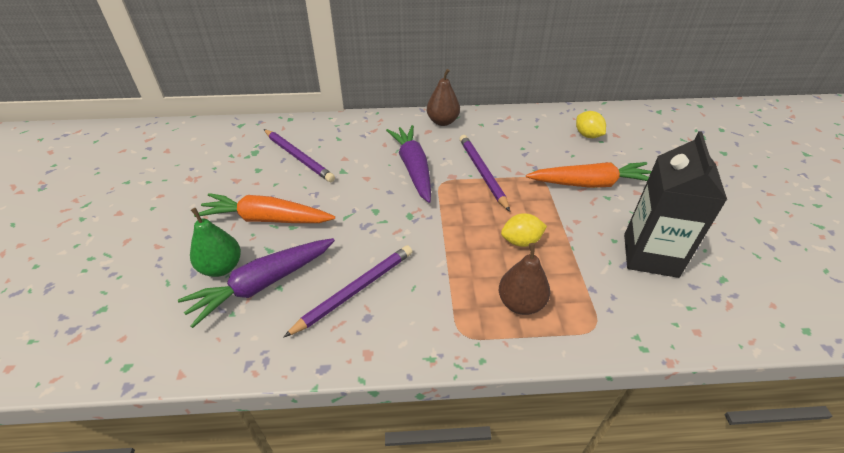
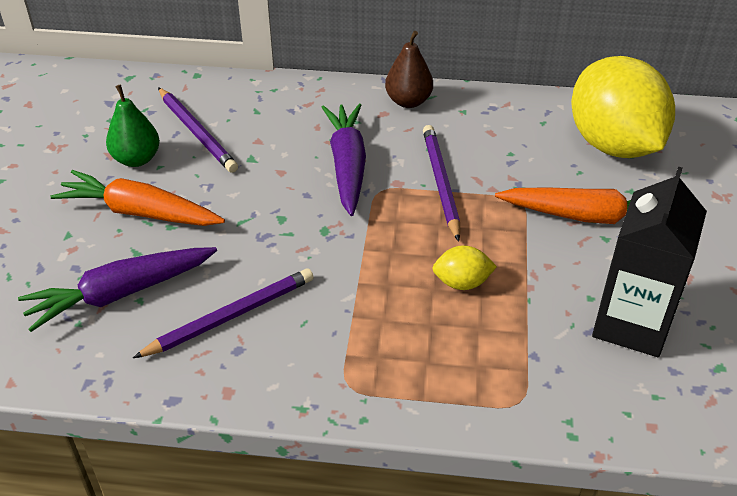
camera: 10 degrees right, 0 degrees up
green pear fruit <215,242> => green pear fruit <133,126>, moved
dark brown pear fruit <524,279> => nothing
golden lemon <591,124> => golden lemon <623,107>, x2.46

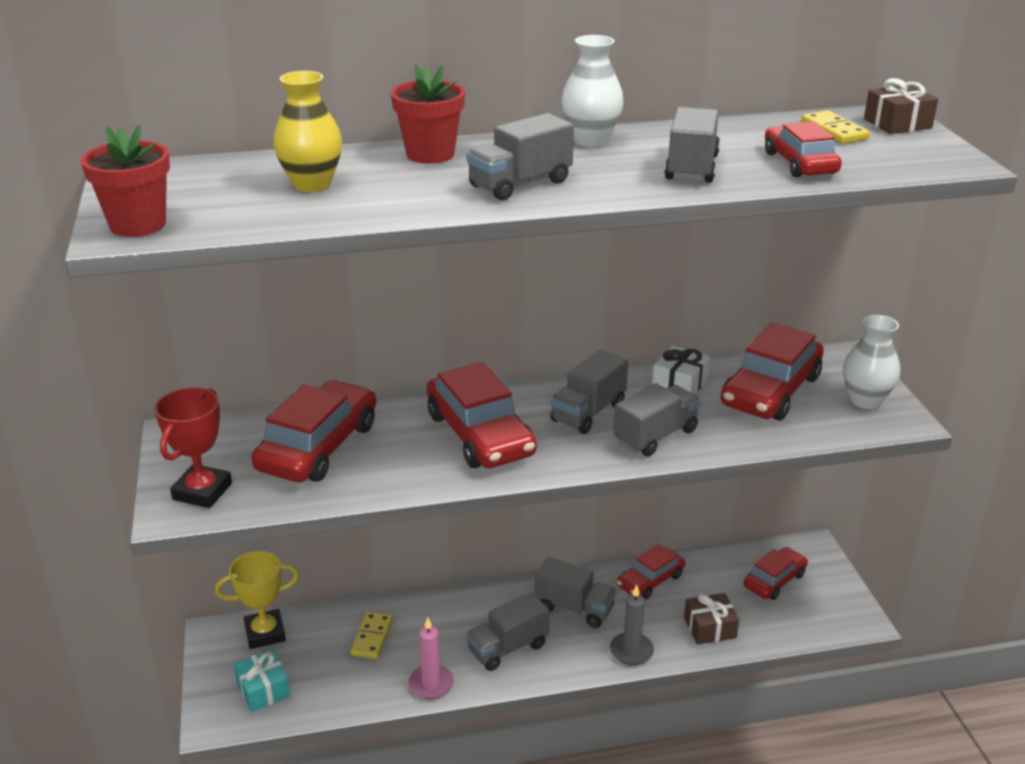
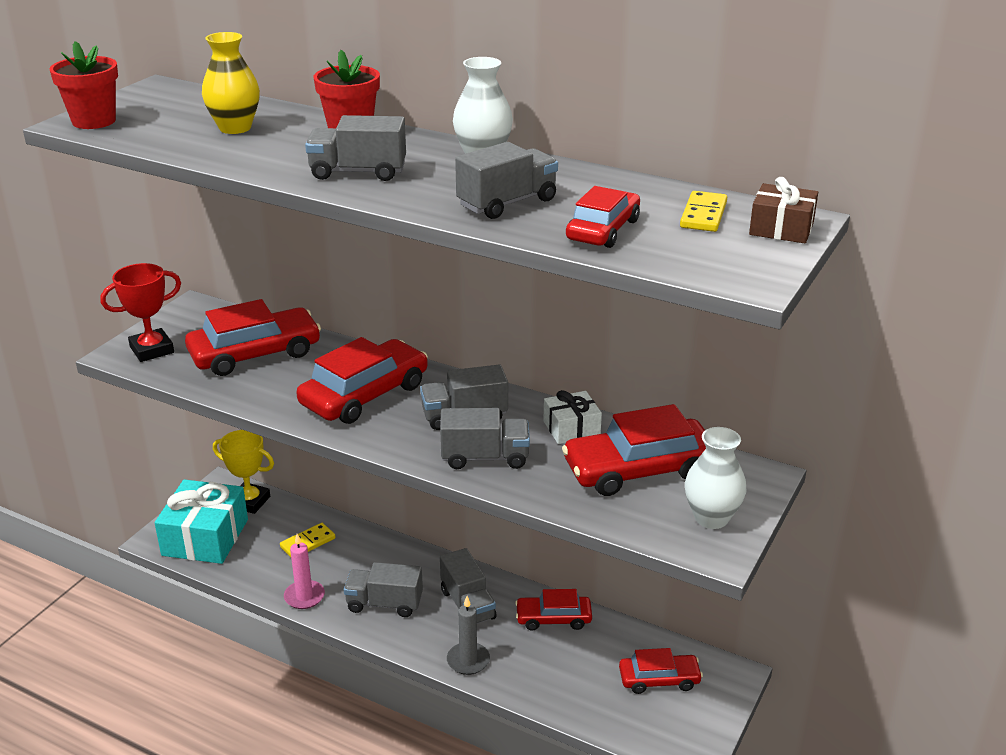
camera: 40 degrees right, 0 degrees up
teal present <262,680> => teal present <201,521>, x1.87
scarlet toy car <481,415> => scarlet toy car <362,380>, 150 degrees counterclockwise
dark brown present <711,619> => nothing

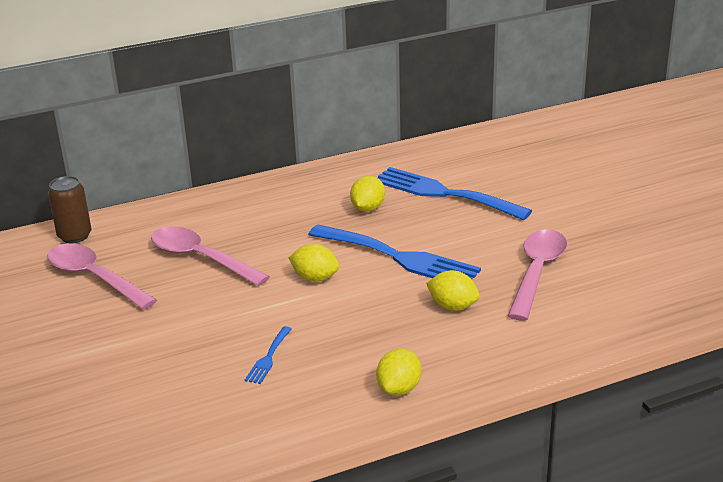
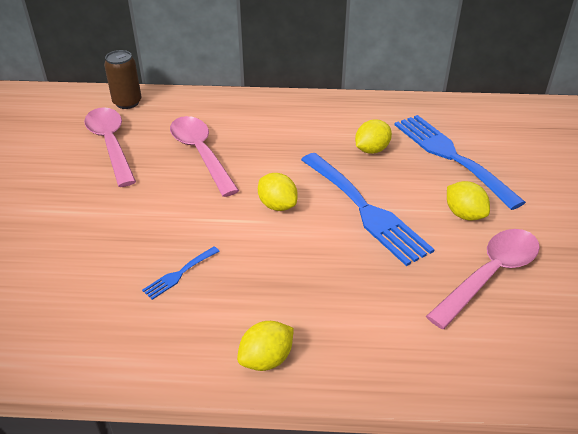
camera: 25 degrees right, 10 degrees up
golden lemon <453,290> => golden lemon <468,201>, moved

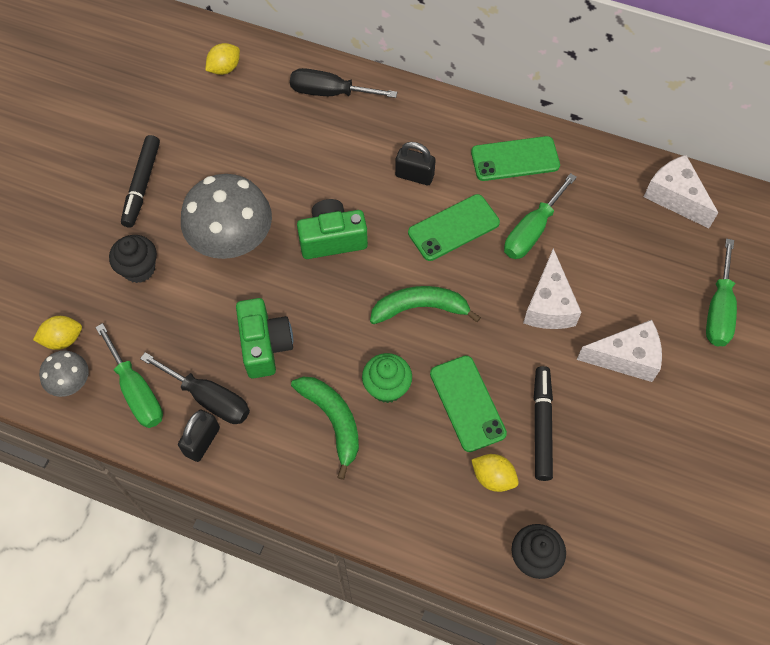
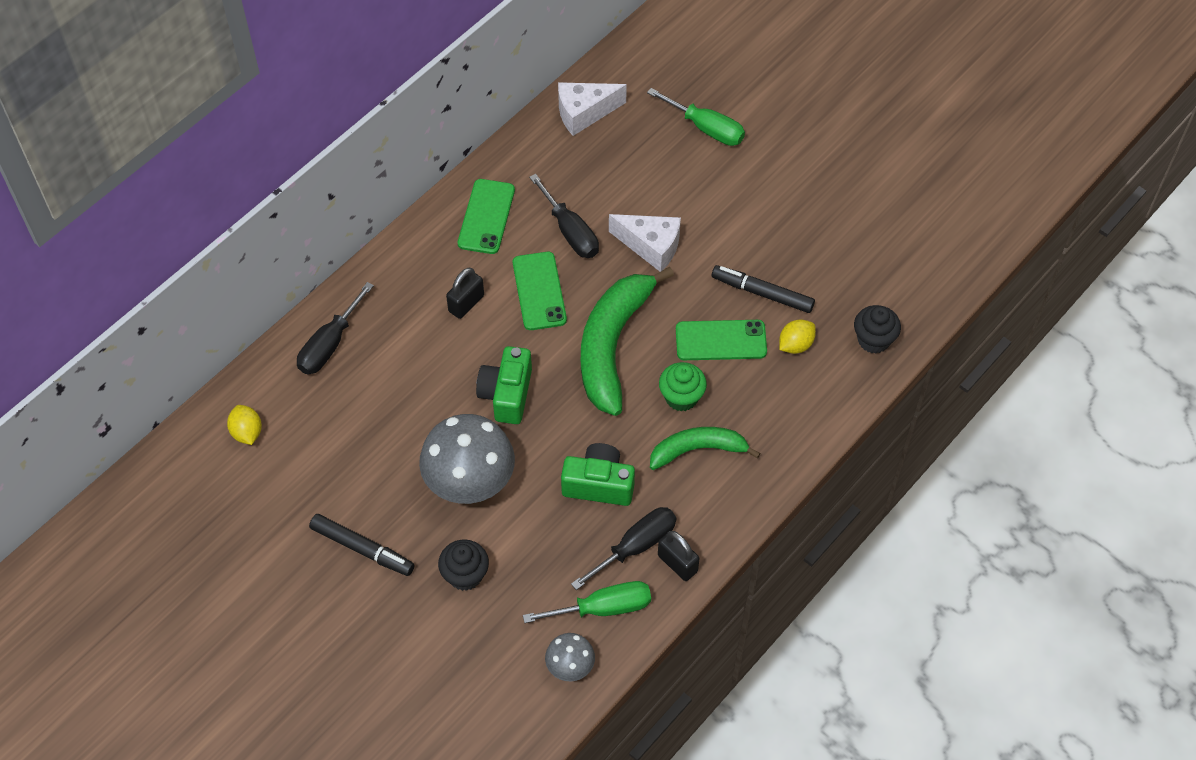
camera: 70 degrees left, 5 degrees down
golden lemon <57,333> => nothing
green toy banana <425,305> => green toy banana <627,341>, x1.68
green screwdriver <540,216> => jet-black screwdriver <564,216>
white cheese wedge <619,351> => nothing

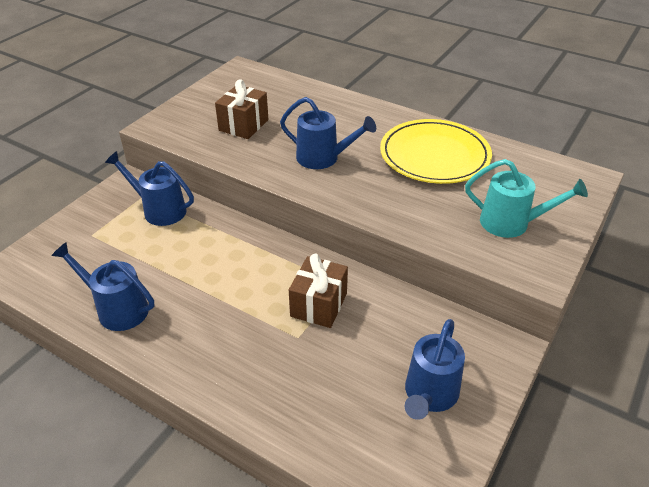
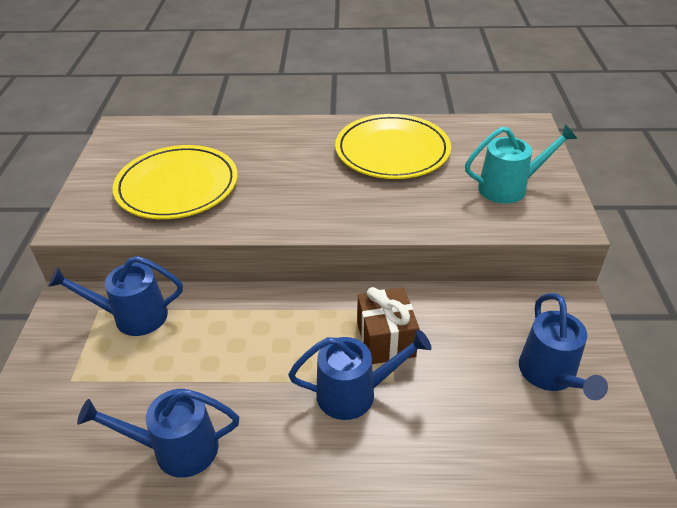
camera: 30 degrees left, 0 degrees up
dark brown present <242,109> => golden flat dish <175,182>
royal blue sprinkling can <328,133> => royal blue sprinkling can <360,374>, moved

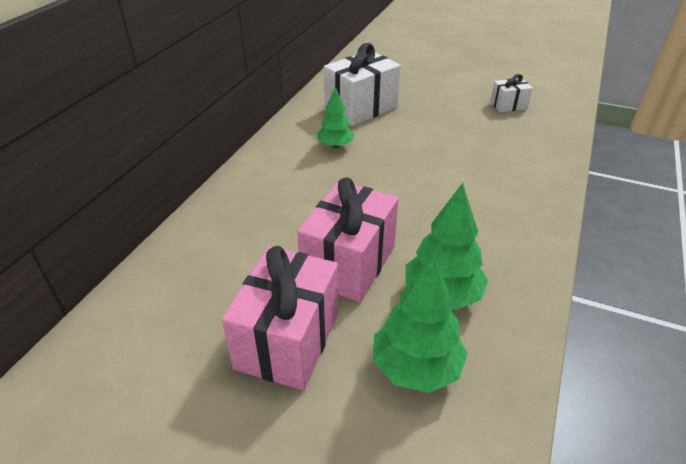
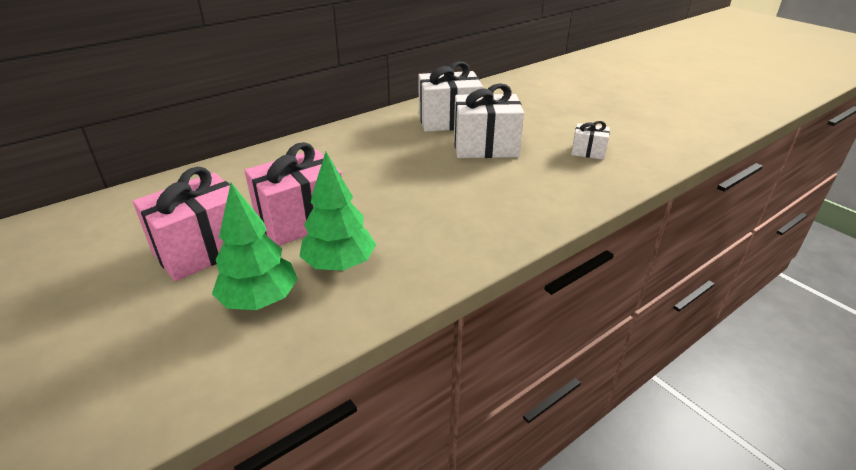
camera: 30 degrees right, 5 degrees down
green toy tree <336,117> => nothing
nothing => white present <489,120>

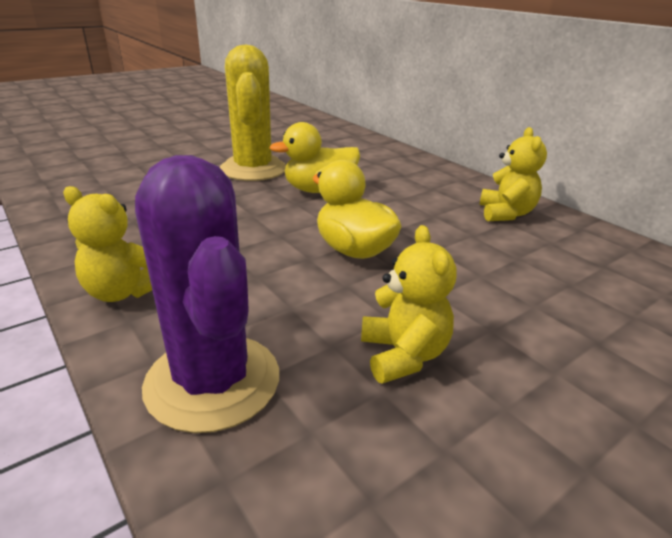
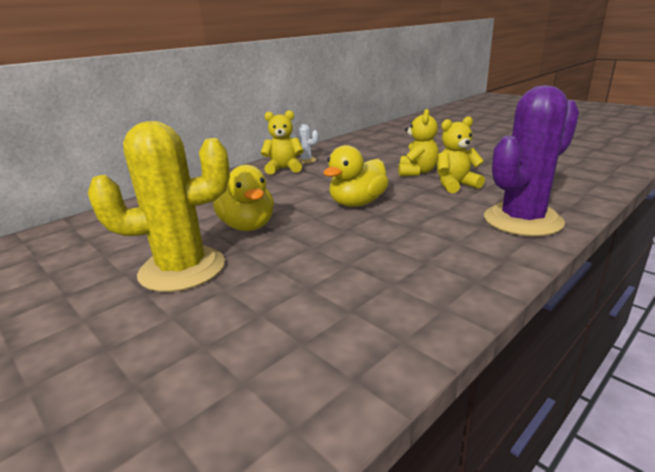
camera: 95 degrees left, 5 degrees down
golden teddy bear <107,244> => golden teddy bear <418,142>, moved
nothing => white prickly plant <304,144>

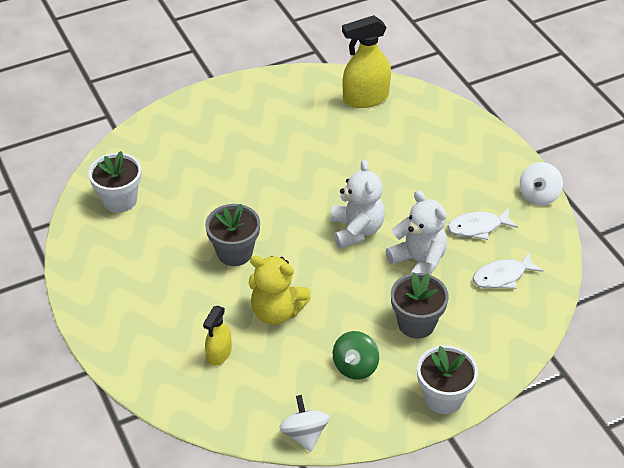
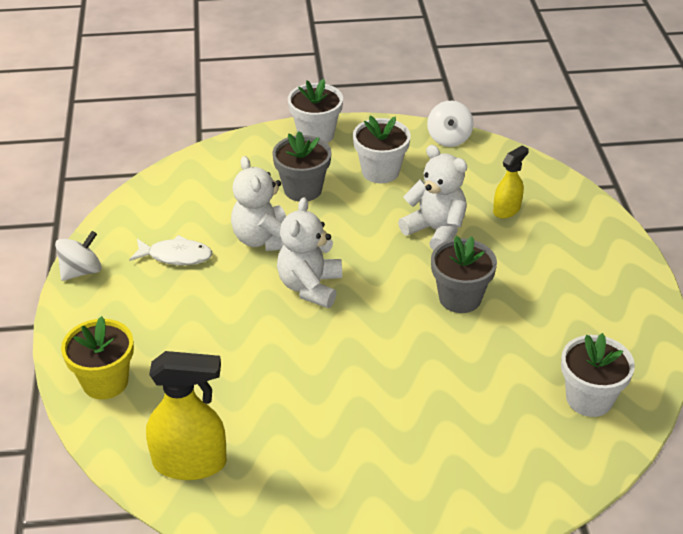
camera: 160 degrees left, 5 degrees down
golden teddy bear <280,290> => white teddy bear <432,198>
green whirligig <356,355> => white potted plant <382,149>
white fish <508,270> => nothing
nothing => golden potted plant <97,357>

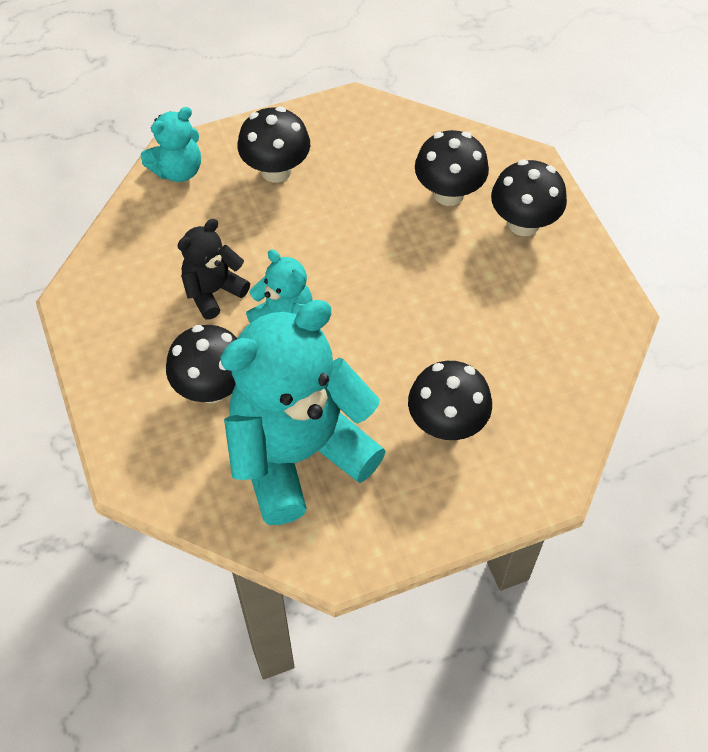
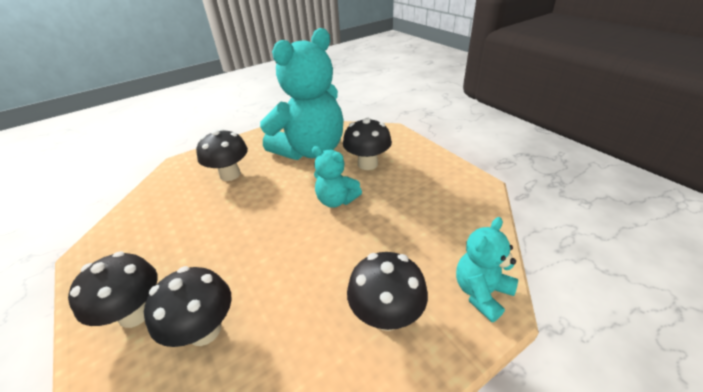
camera: 170 degrees right, 20 degrees down
jet-black teddy bear <213,269> => nothing

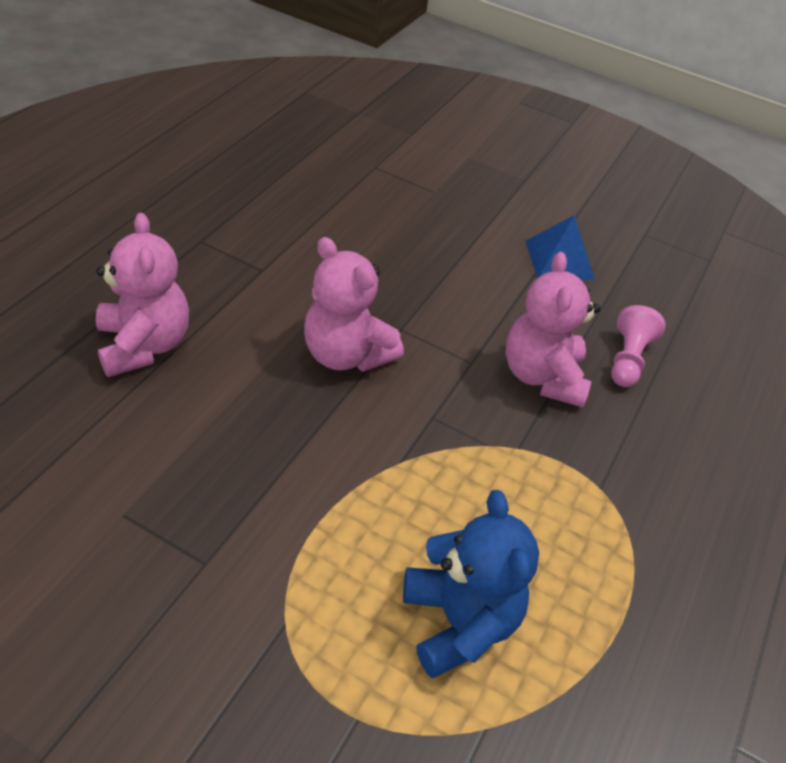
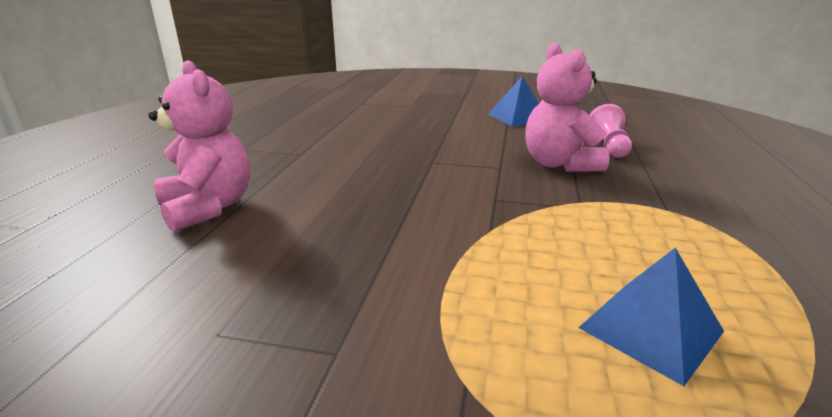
camera: 10 degrees left, 20 degrees down
pink teddy bear <354,304> => nothing
royal blue teddy bear <471,584> => royal blue solid pyramid <651,317>

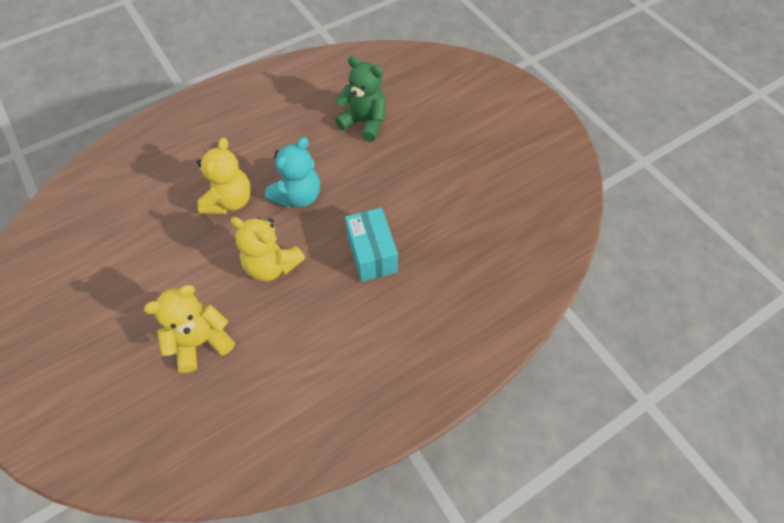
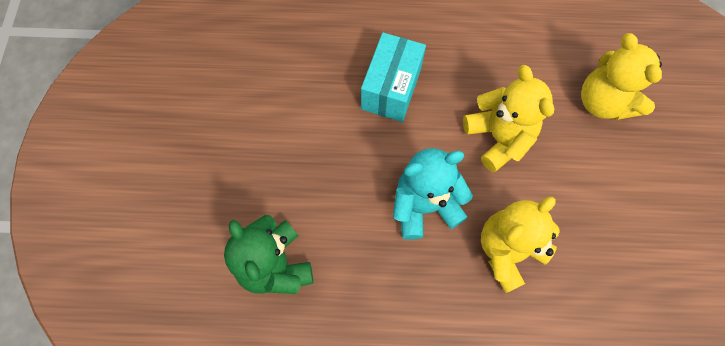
camera: 145 degrees left, 10 degrees up
golden teddy bear <189,329> => golden teddy bear <621,76>, 60 degrees clockwise

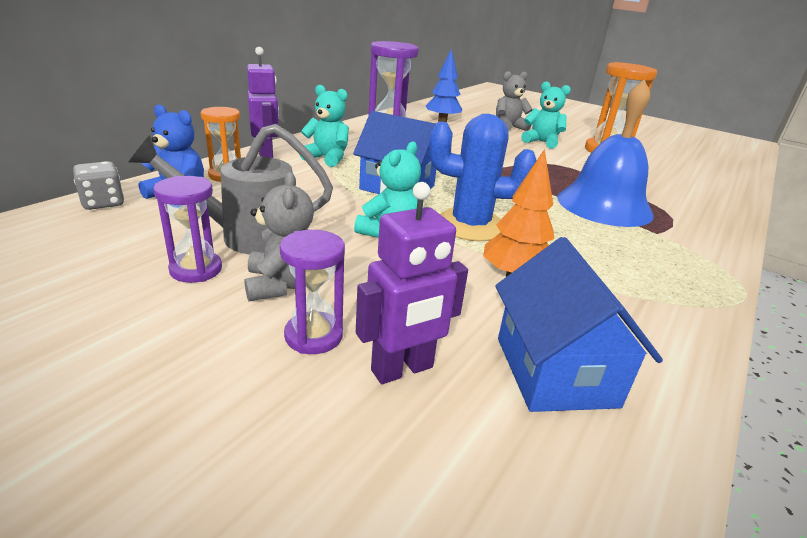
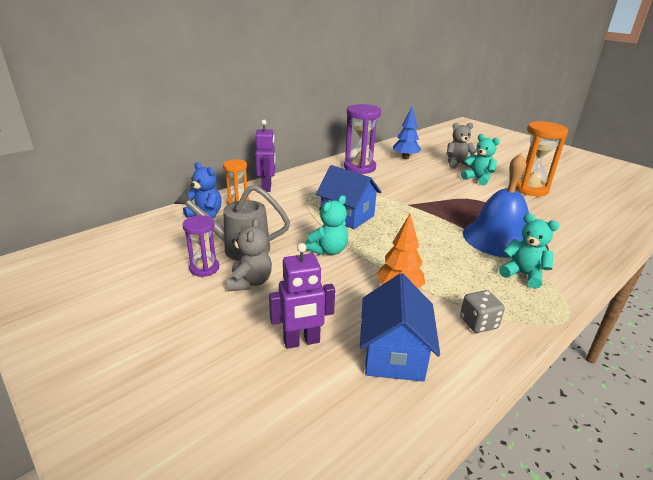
camera: 15 degrees right, 0 degrees up
grey die <98,185> => grey die <482,311>, moved
violet sand timer <312,292> => nothing
teal teddy bear <324,126> => teal teddy bear <529,251>, moved
royal blue prickly plant <483,177> => nothing

